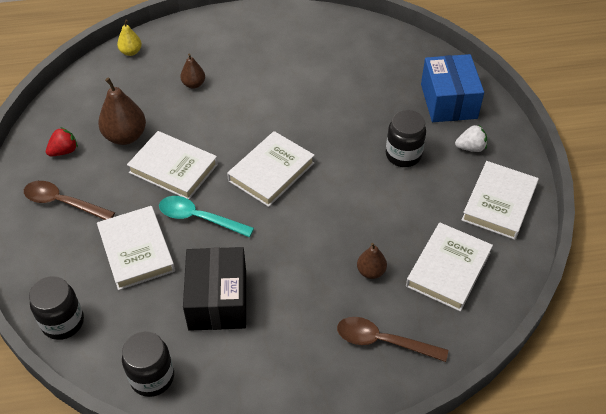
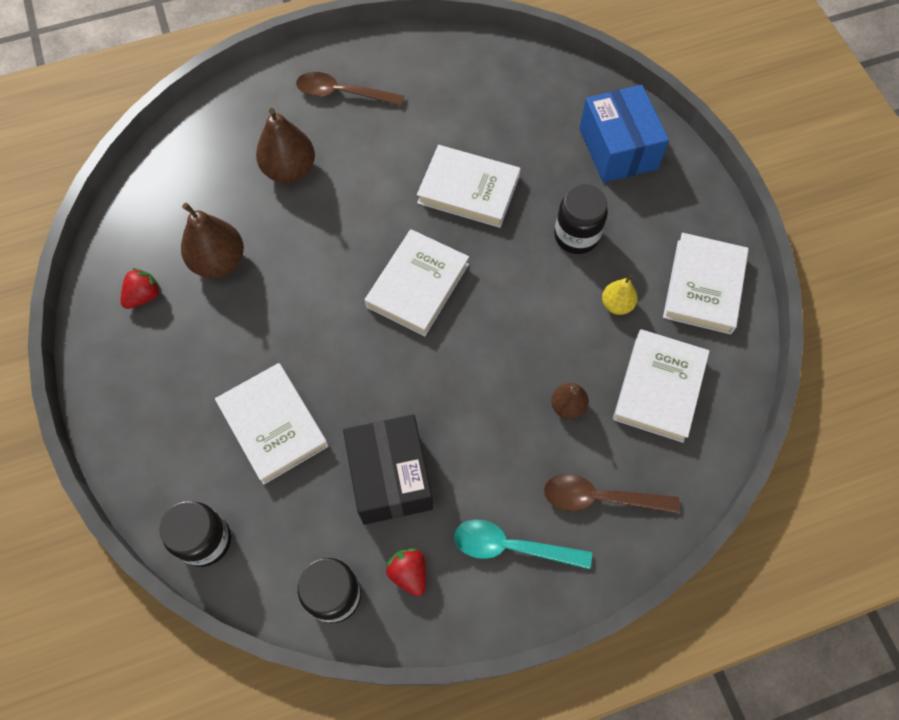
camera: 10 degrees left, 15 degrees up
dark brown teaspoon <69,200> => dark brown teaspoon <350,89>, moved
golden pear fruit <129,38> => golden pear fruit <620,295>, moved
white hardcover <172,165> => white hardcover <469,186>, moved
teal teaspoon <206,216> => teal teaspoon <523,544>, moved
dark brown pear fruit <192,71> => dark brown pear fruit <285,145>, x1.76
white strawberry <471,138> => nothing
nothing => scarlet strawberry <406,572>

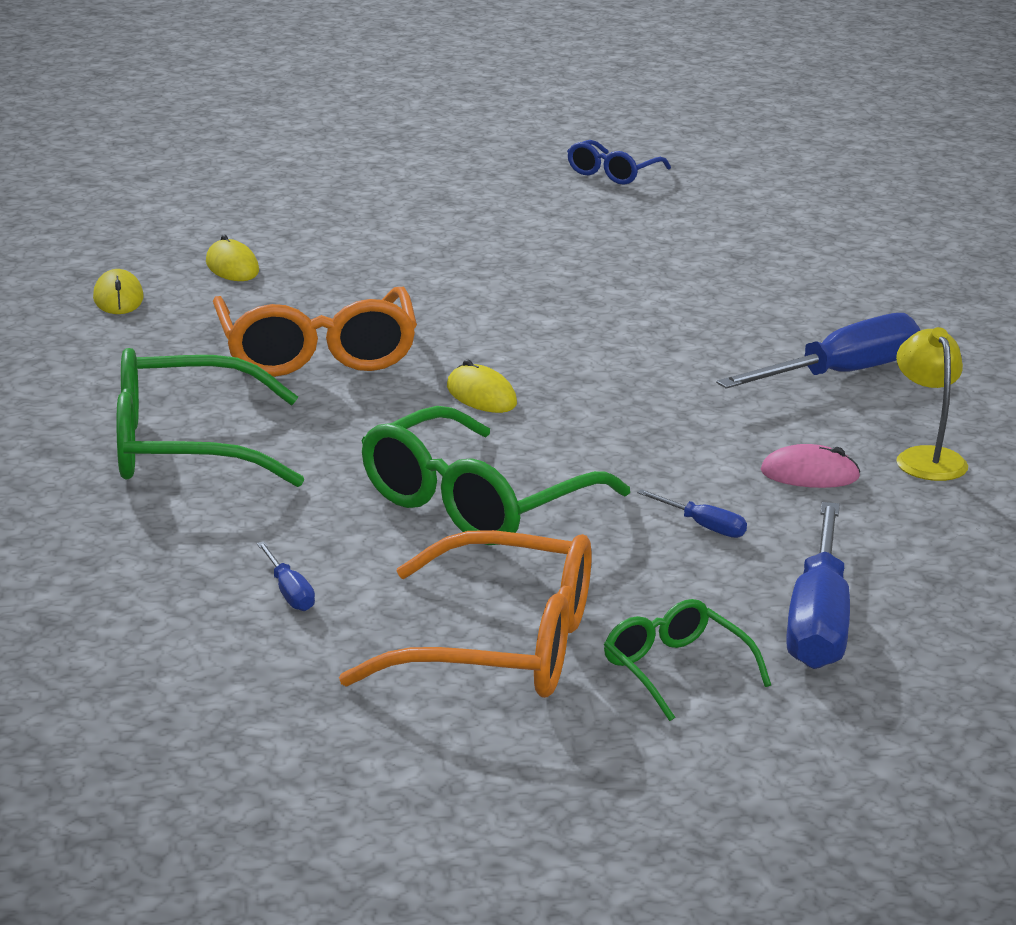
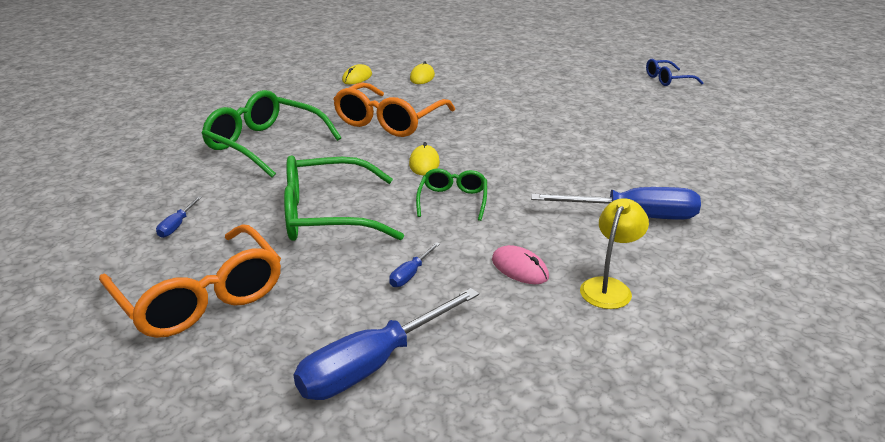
camera: 40 degrees right, 5 degrees up
green spectacles <687,660> => green spectacles <451,194>, moved
royal blue screwdriver <692,513> => royal blue screwdriver <414,264>, 45 degrees clockwise

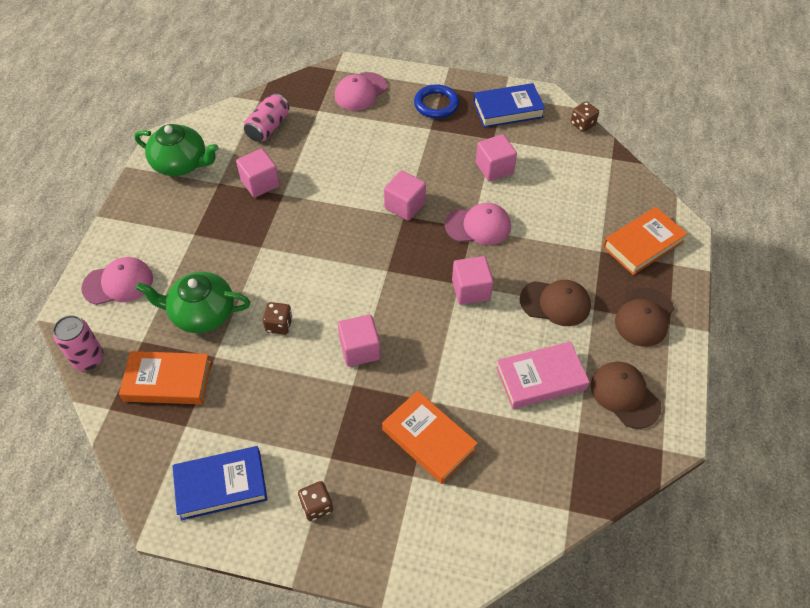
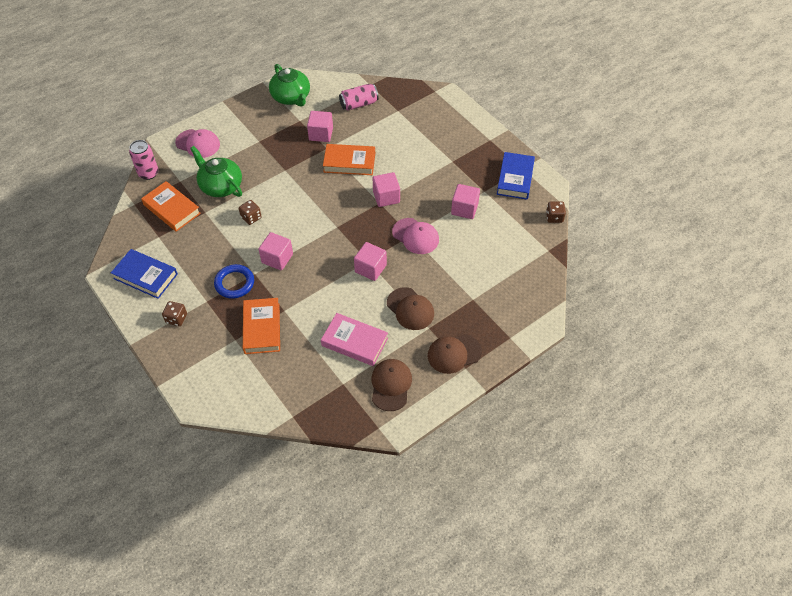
camera: 40 degrees right, 0 degrees up
pink peaked cap <360,91> => nothing
royal blue ring <436,101> => royal blue ring <234,281>, moved
royal blue hardcover <509,105> => royal blue hardcover <516,176>, 75 degrees clockwise
orange-coloured hardcover <645,241> => orange-coloured hardcover <349,159>, moved

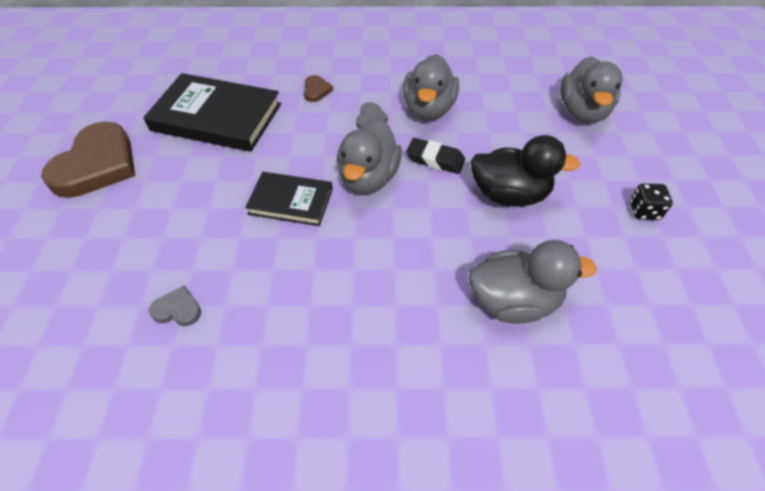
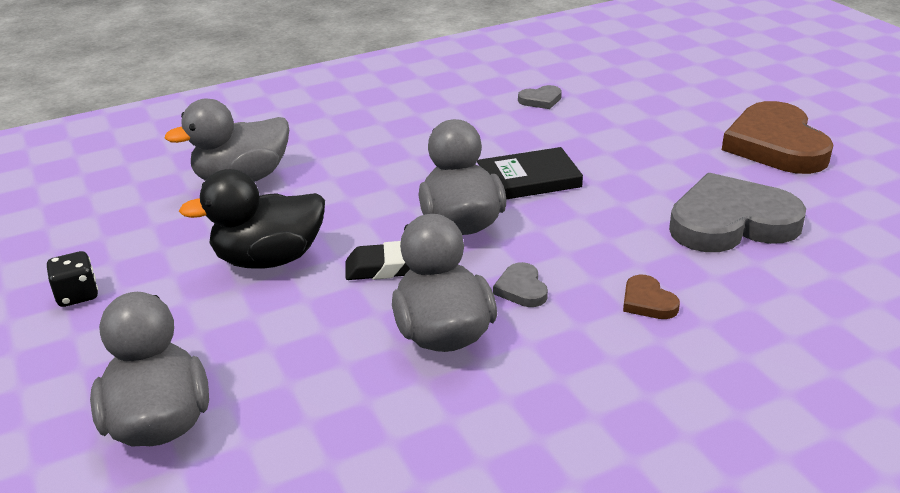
camera: 155 degrees right, 20 degrees down
jet-black hardcover <212,112> => grey love heart <737,212>

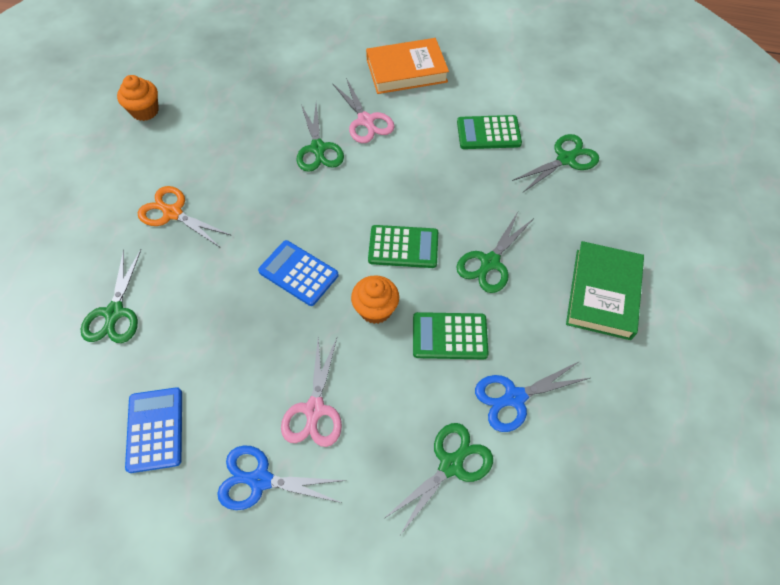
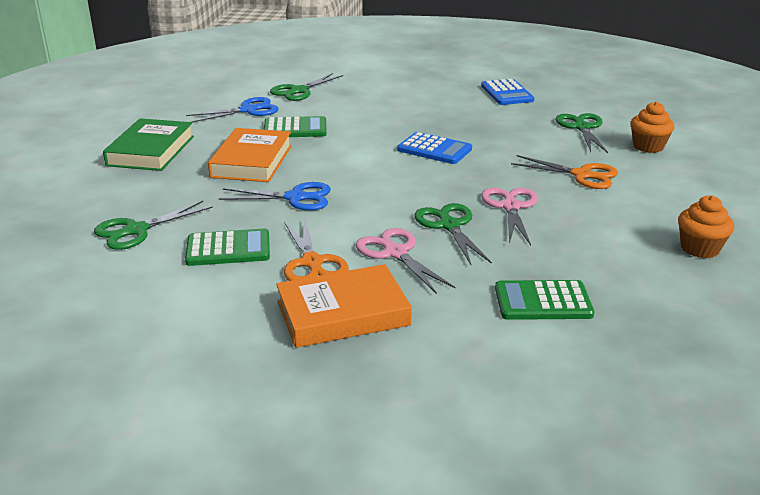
camera: 175 degrees right, 30 degrees down
royal blue pair of scissors <282,477> => royal blue pair of scissors <275,196>, moved
pink pair of scissors <311,392> => pink pair of scissors <509,216>, moved
orange-coloured cupcake <375,299> => orange-coloured cupcake <652,127>, moved
green calculator <403,246> => green calculator <544,300>, moved
green pair of scissors <495,252> => orange-coloured hardcover <250,155>
nothing => orange-coloured pair of scissors <316,249>

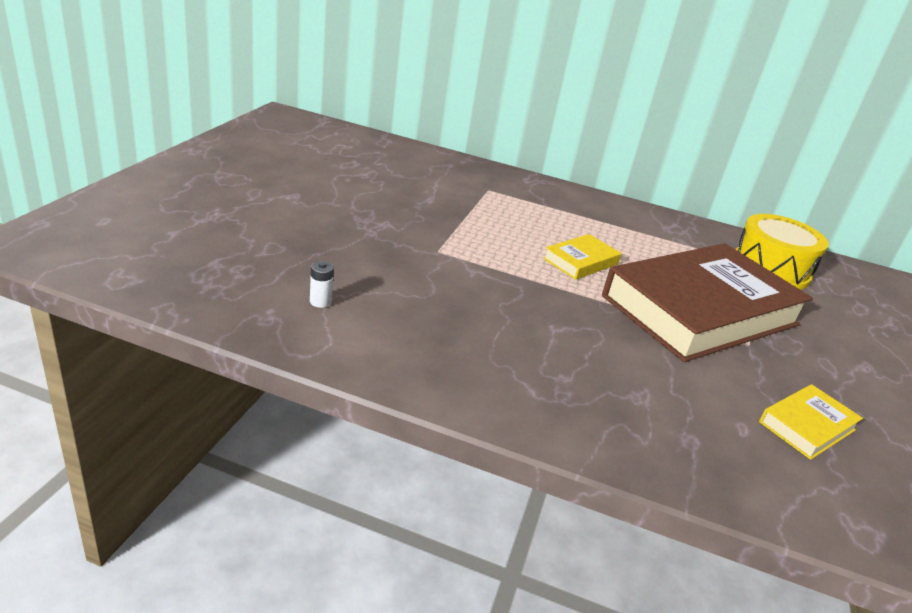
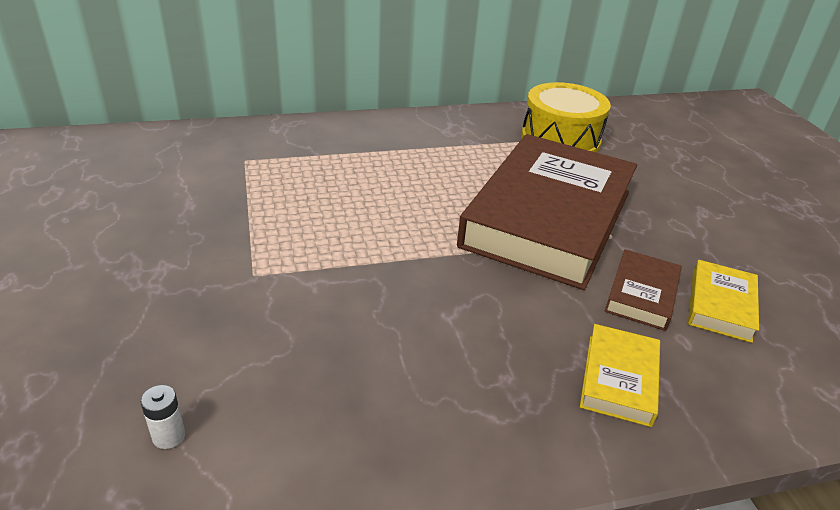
camera: 30 degrees left, 5 degrees up
golden hardcover <582,257> => golden hardcover <620,375>, moved
nothing => dark brown hardcover <643,290>

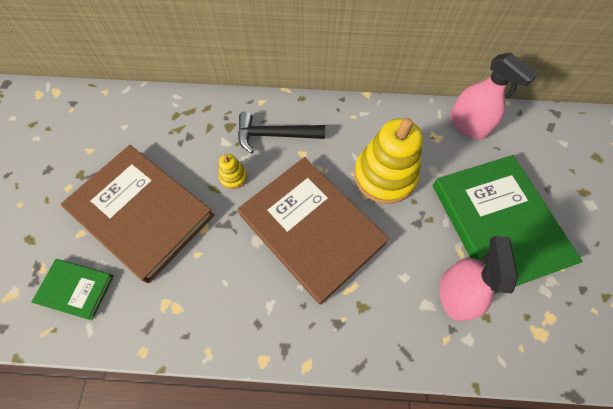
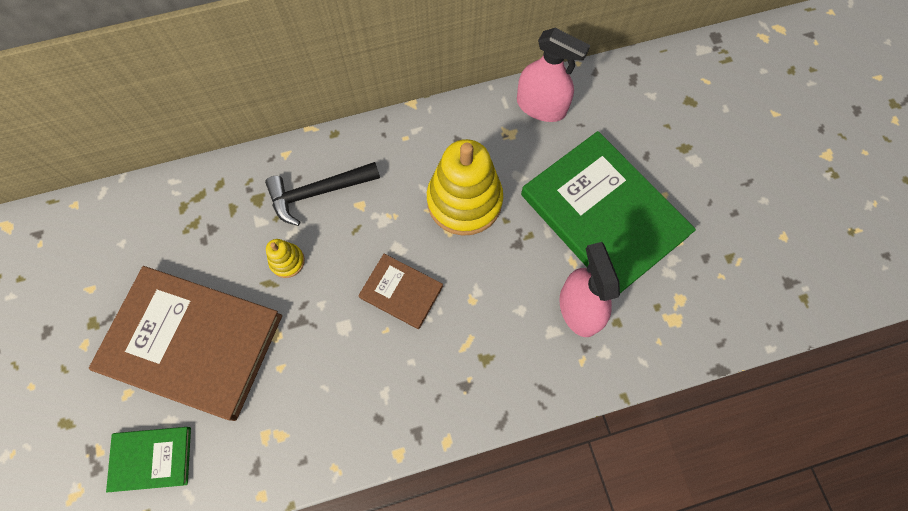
camera: 20 degrees left, 5 degrees up
dark brown hardcover <313,231> => dark brown hardcover <400,291>, x0.47

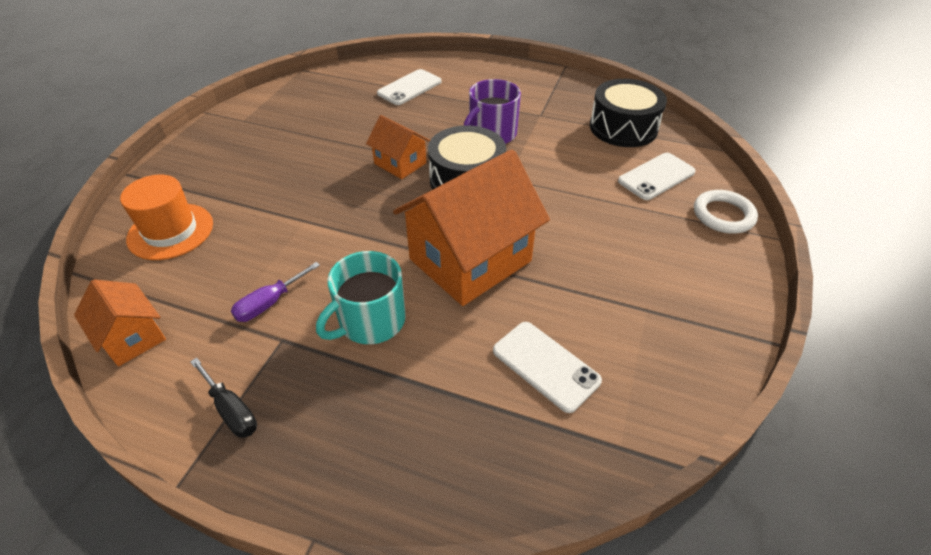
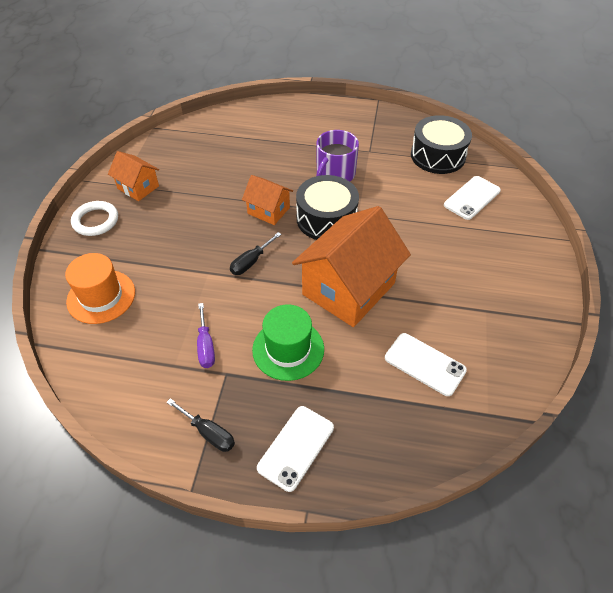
camera: 10 degrees left, 5 degrees up
orange-coloured toy house <120,323> => orange-coloured toy house <133,176>, moved
violet screwdriver <275,292> => violet screwdriver <206,335>, 45 degrees counterclockwise
teal tea mug <361,297> => green hat <288,342>
white mobile phone <409,87> => white mobile phone <295,449>, moved
white ring <726,212> => white ring <94,218>, moved
nothing => jet-black screwdriver <256,253>

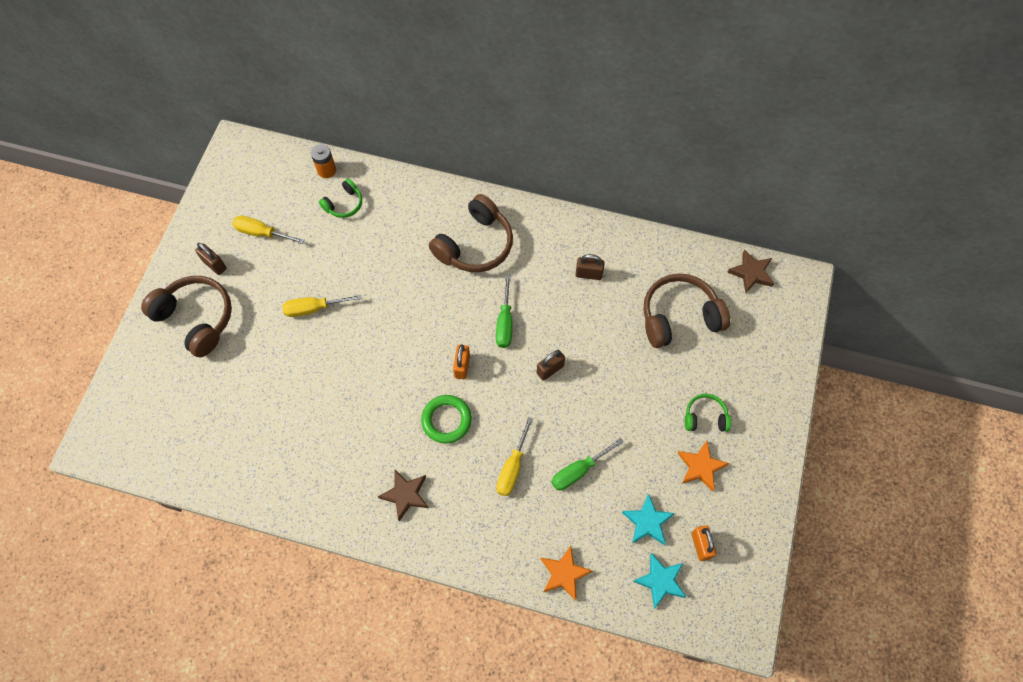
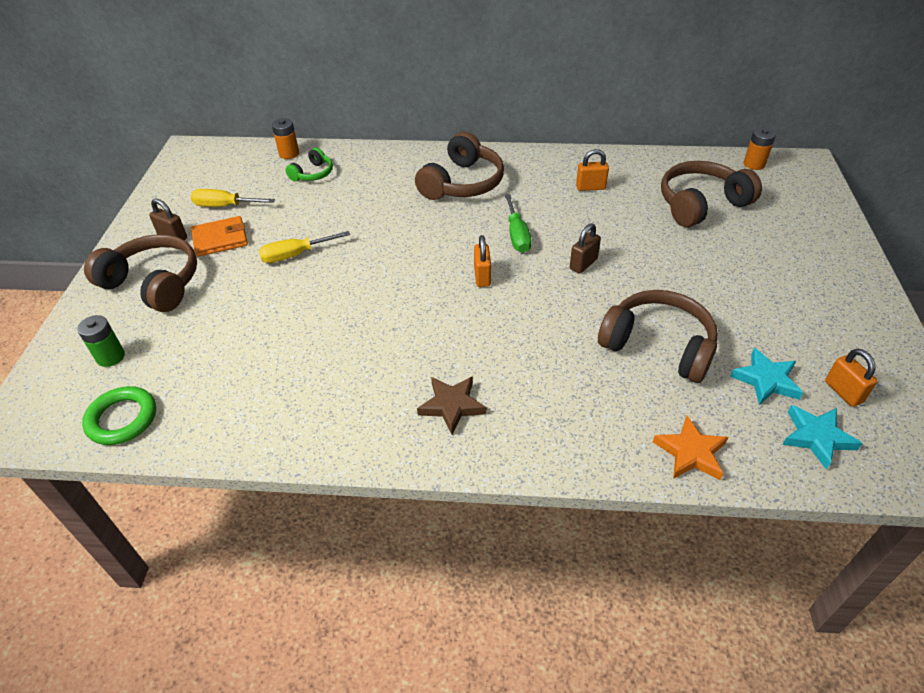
camera: 10 degrees left, 20 degrees down
green ring <446,419> => green ring <119,415>, moved
golden screwdriver <514,456> => nothing
green screwdriver <587,464> => dark brown headset <658,336>
dark brown padlock <590,267> => orange-coloured padlock <592,170>
orange-coloured star <703,466> => nothing
green headset <708,413> => nothing
dark brown star <751,271> => orange-coloured battery <760,148>
nothing => green battery <101,341>
nothing => orange-coloured wallet <219,236>

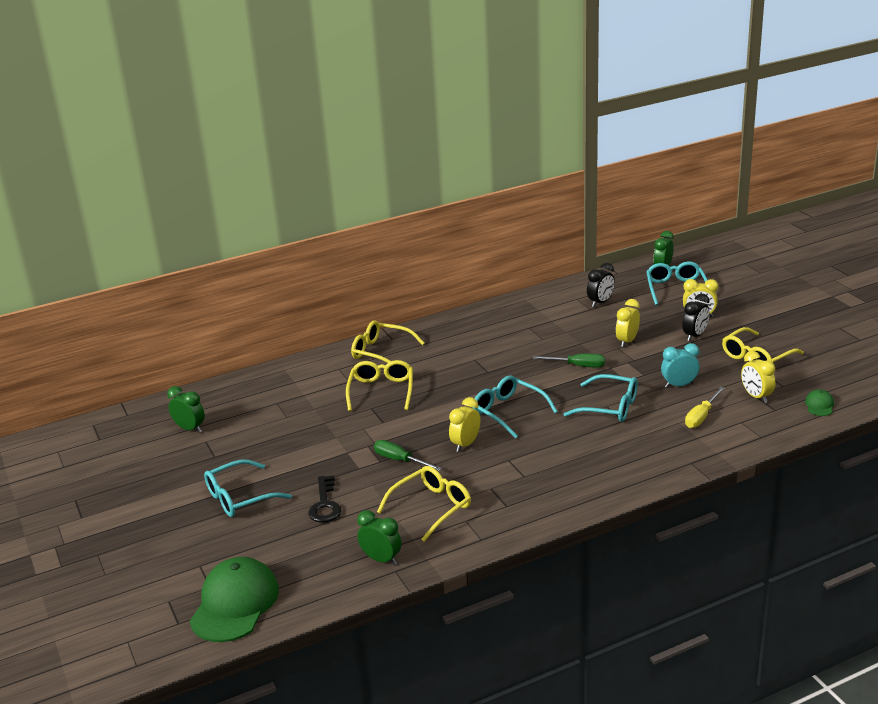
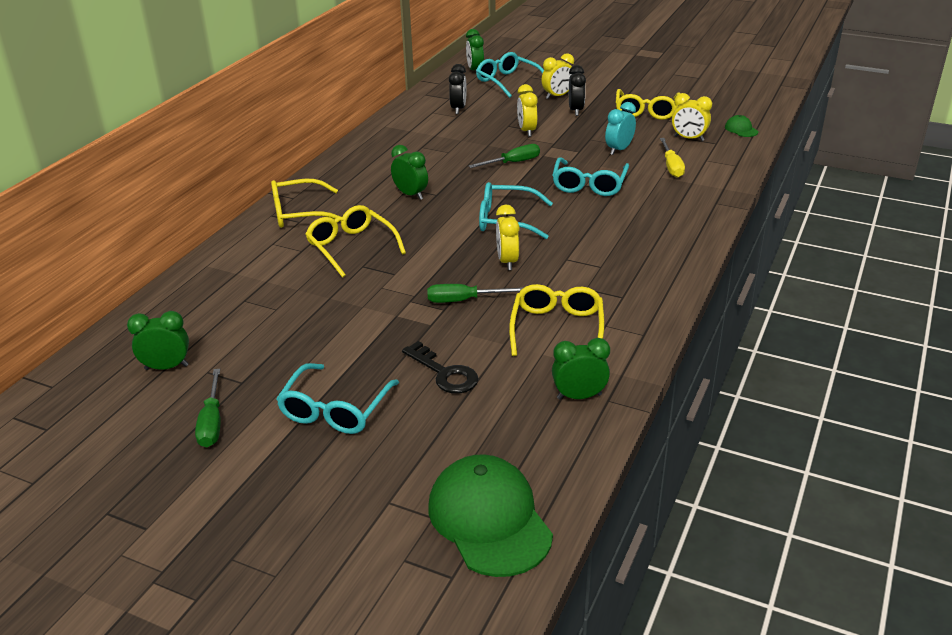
camera: 40 degrees left, 5 degrees up
teal spectacles <601,398> => teal spectacles <590,176>, 120 degrees clockwise
nothing => green screwdriver <207,408>
nothing => green alarm clock <409,172>

